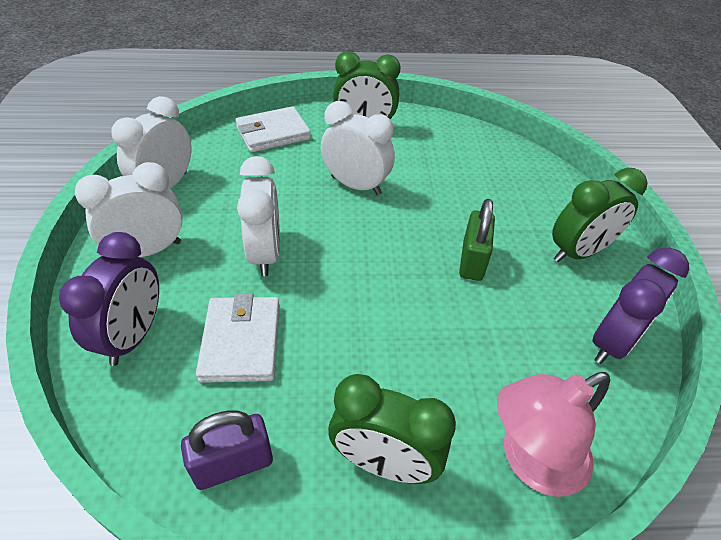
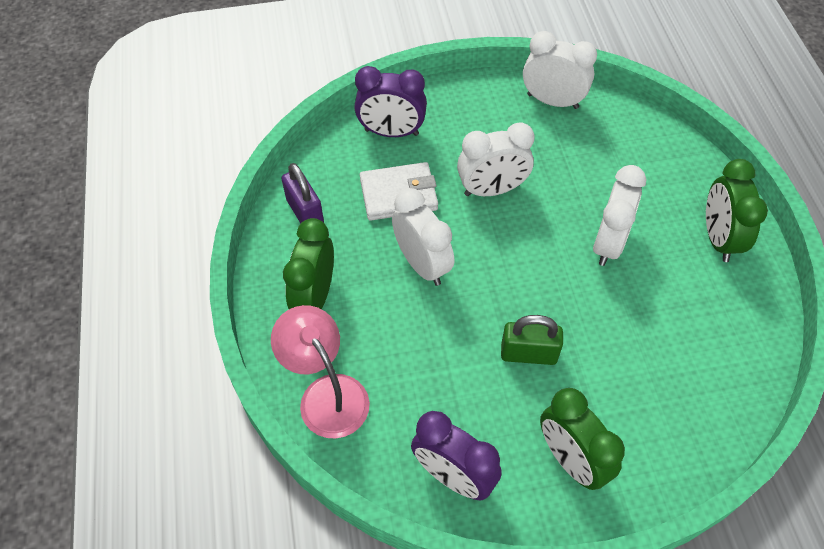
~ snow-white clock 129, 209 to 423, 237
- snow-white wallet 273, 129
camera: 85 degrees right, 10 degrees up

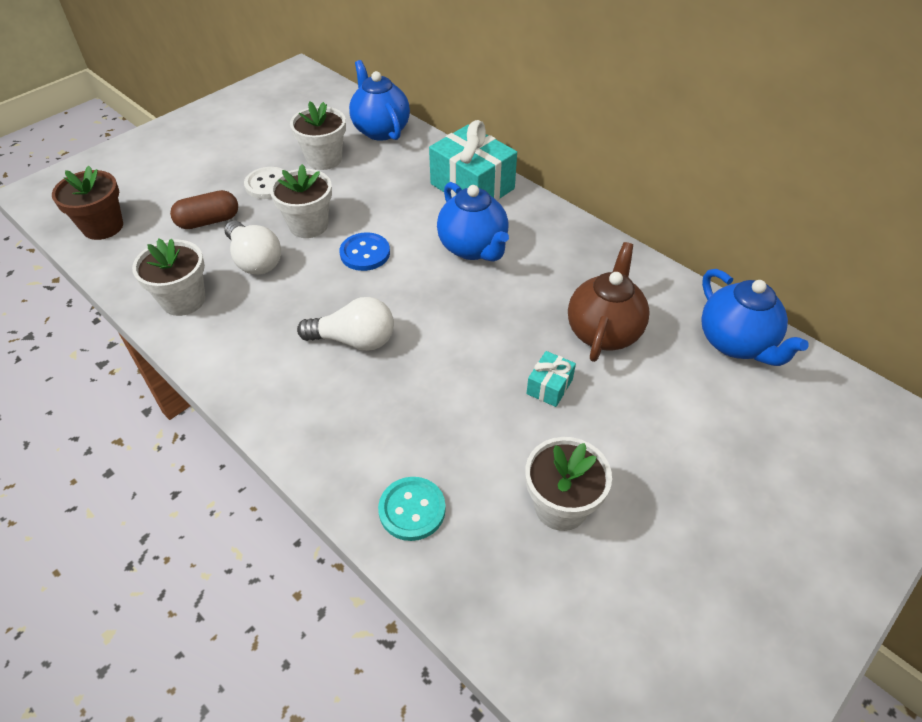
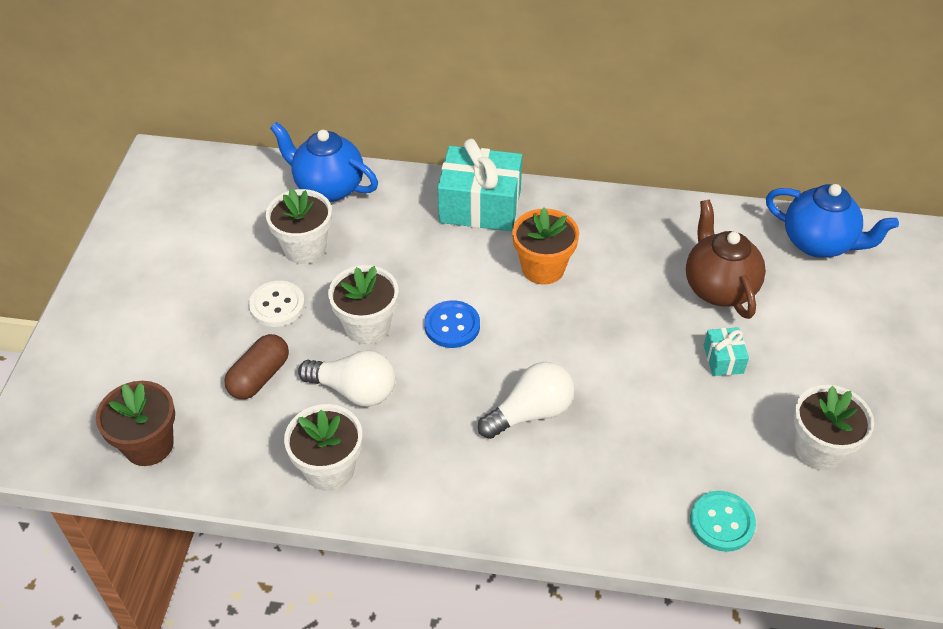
~ blue tea pot 473, 222 to orange-coloured flower pot 545, 246
camera: 35 degrees left, 0 degrees up

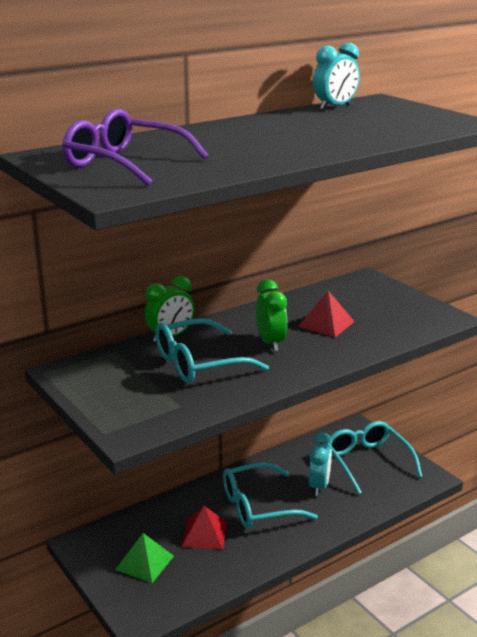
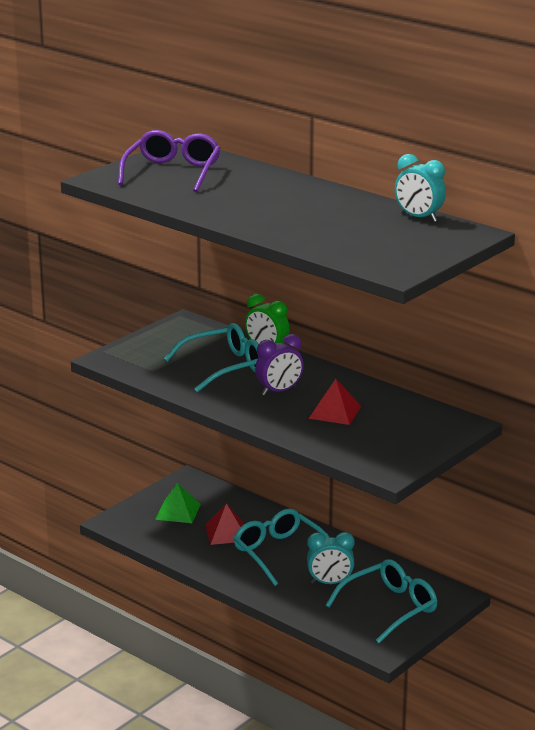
~ teal eyeglasses 212, 350 = 211, 357 105 degrees clockwise
~ emerald clock 271, 315 to royal purple clock 279, 364
camera: 75 degrees right, 0 degrees up

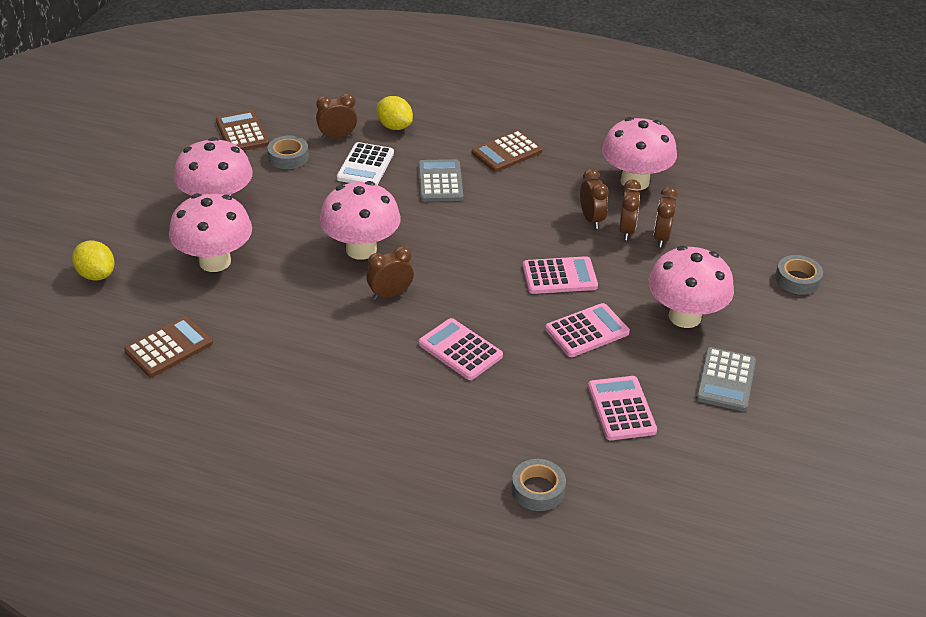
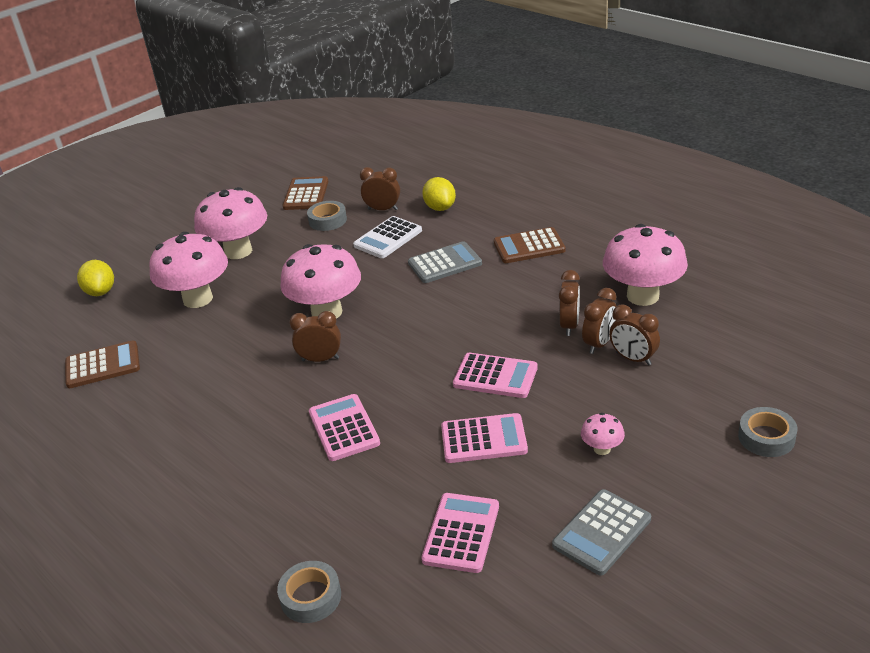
~ grey pocket calculator 440, 180 = 445, 262 45 degrees clockwise
~ rosy mushroom 691, 287 = 603, 434 x0.44
~ brown clock 666, 217 = 634, 335 90 degrees counterclockwise
camera: 30 degrees right, 5 degrees down

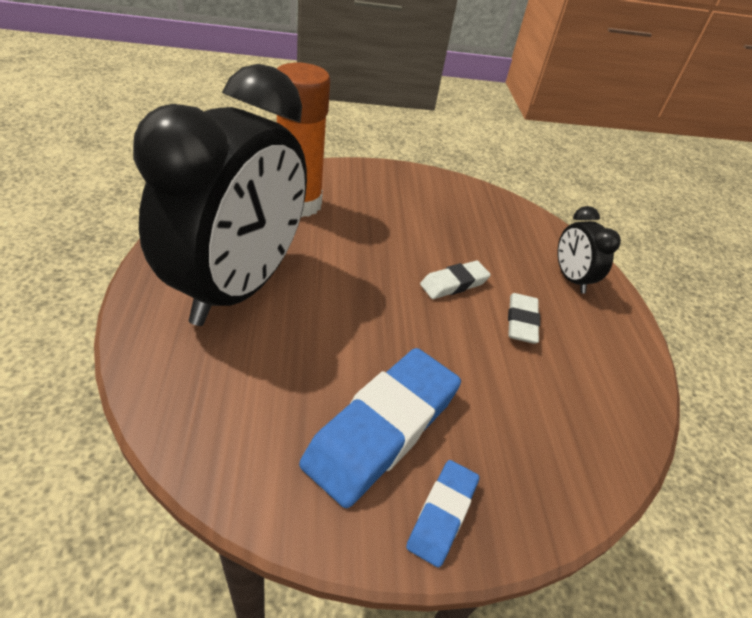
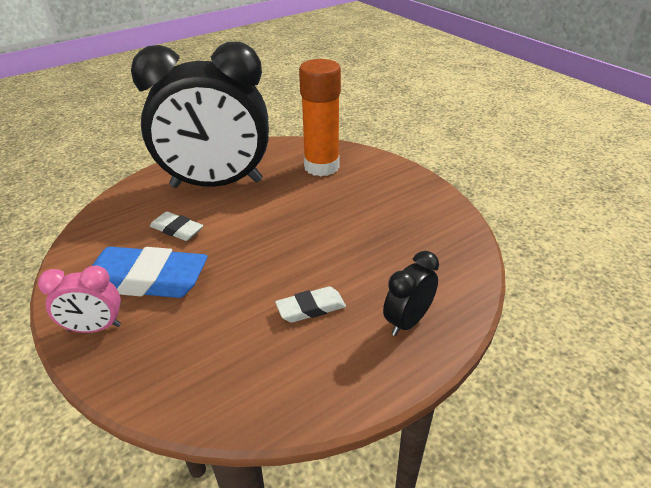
~ blue eraser 442, 514 to rosy clock 79, 299
~ snow-white eraser 455, 280 to 176, 226
camera: 65 degrees right, 5 degrees down

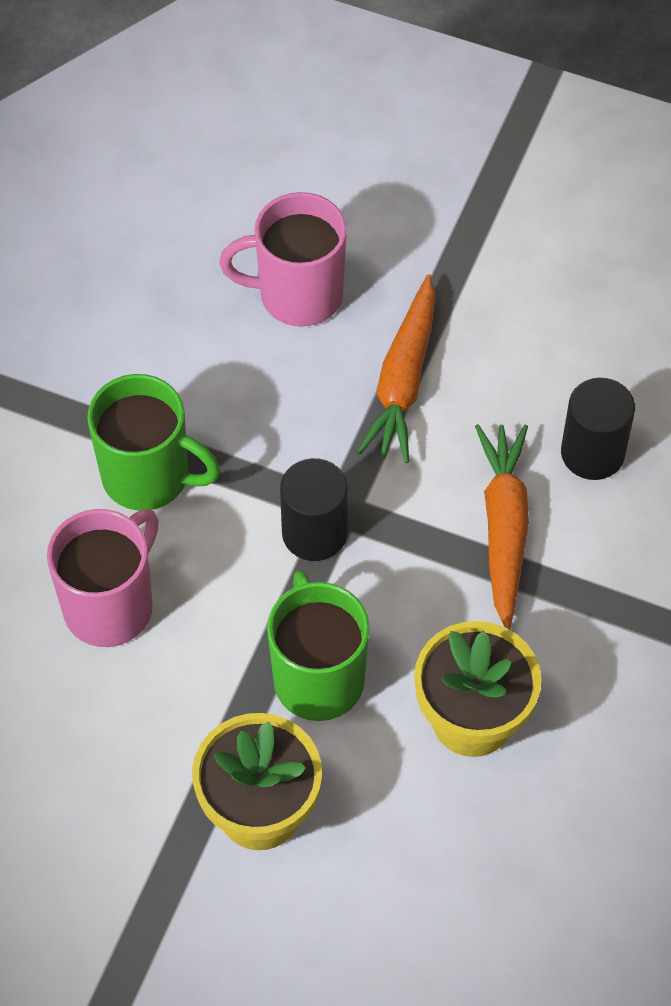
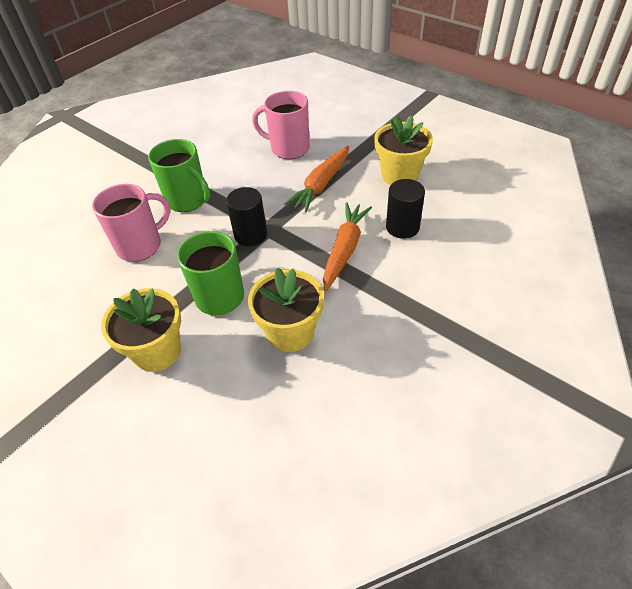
+ yellow flower pot 403, 150
camera: 20 degrees right, 10 degrees down

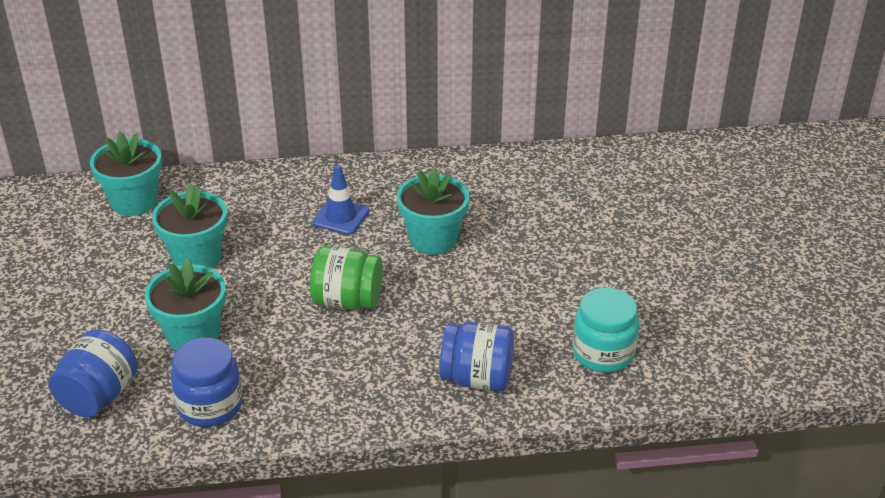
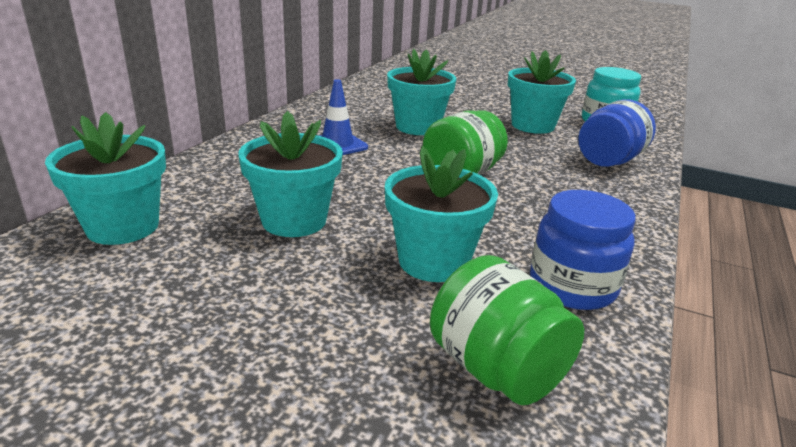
~ blue preserve jar 93, 373 to emerald preserve jar 507, 330
+ teal flower pot 542, 92
camera: 60 degrees left, 10 degrees down

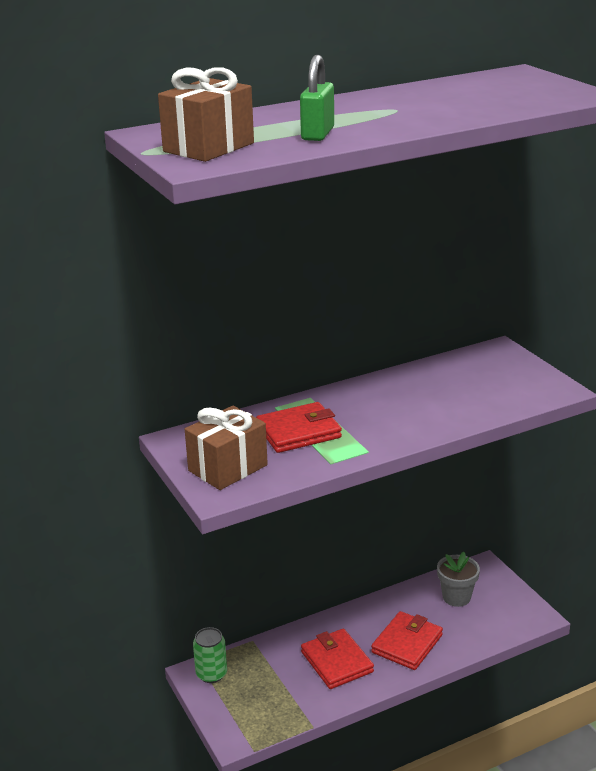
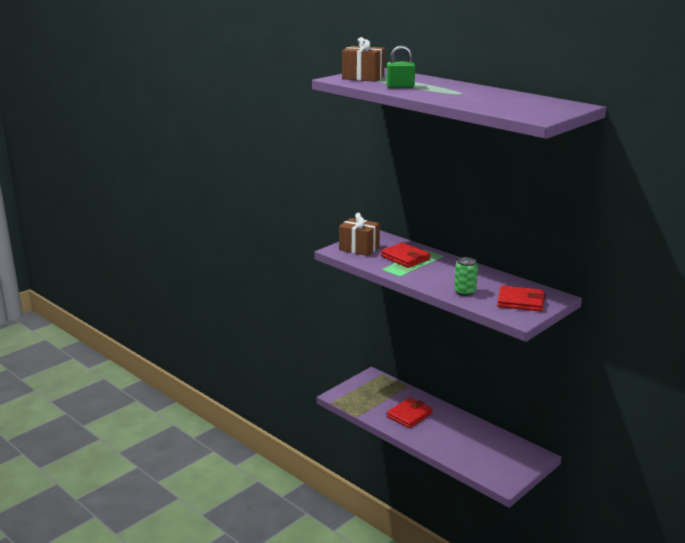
~ emerald soda can 210, 655 to 466, 276
~ scarlet wallet 407, 640 to 521, 298
- grey flower pot 458, 579
camera: 70 degrees right, 5 degrees down

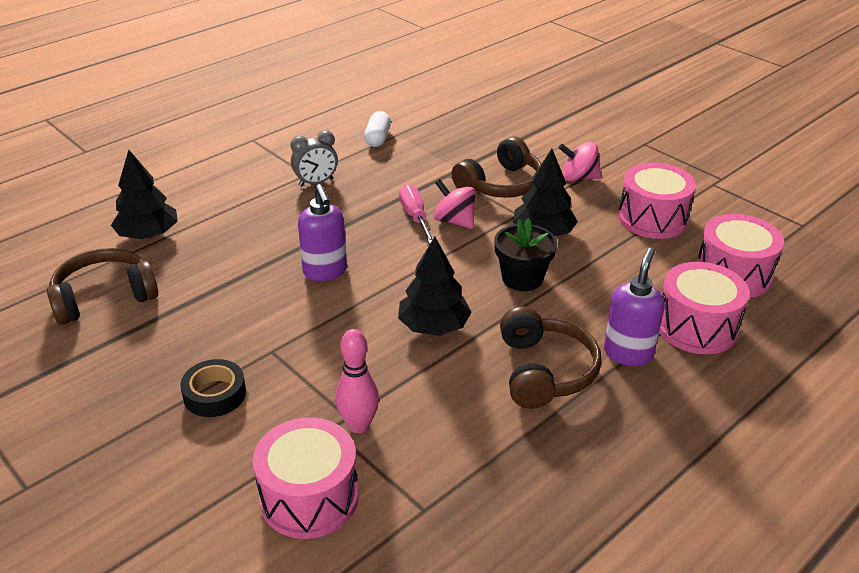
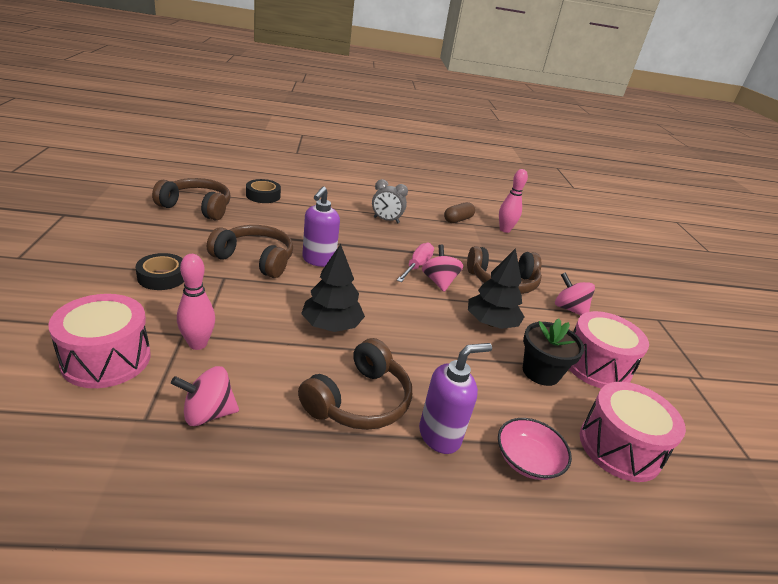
+ rosy toy top 205, 396
+ brown headphones 250, 251
~ jet-black toy tree 144, 194 to jet-black roll of tape 263, 191
~ snow-white pill shape 377, 129 to brown pill shape 459, 212
~ rosy toy drum 704, 308 to rosy serving bowl 535, 449
+ rosy bowling pin 513, 201
~ jet-black flower pot 525, 254 to 553, 352
camera: 35 degrees right, 5 degrees down

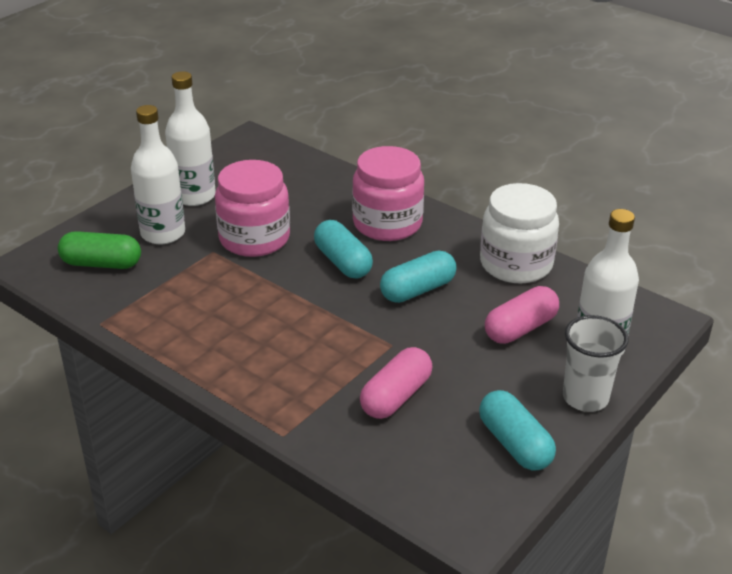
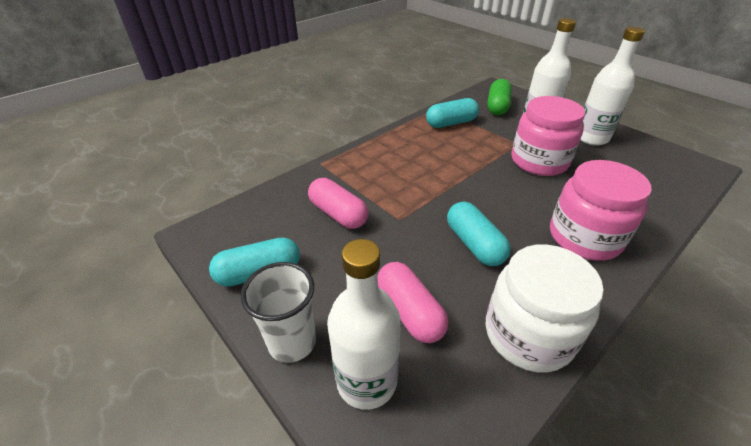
~ teal pill shape 343, 249 to 452, 113
camera: 100 degrees right, 5 degrees up

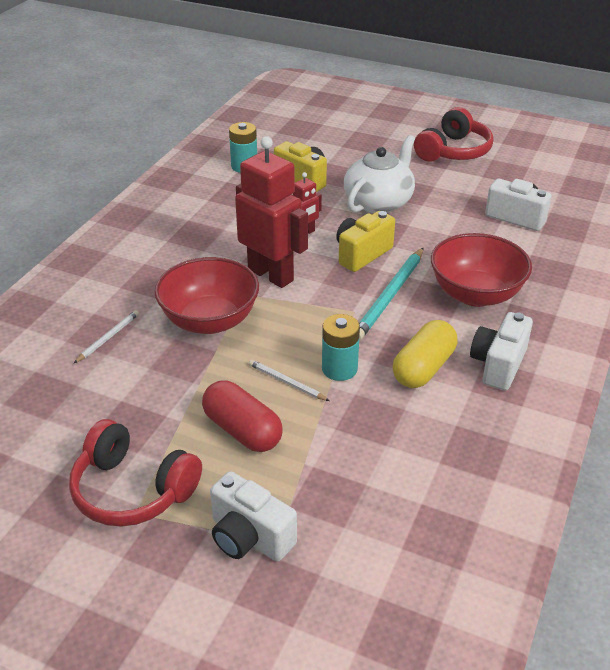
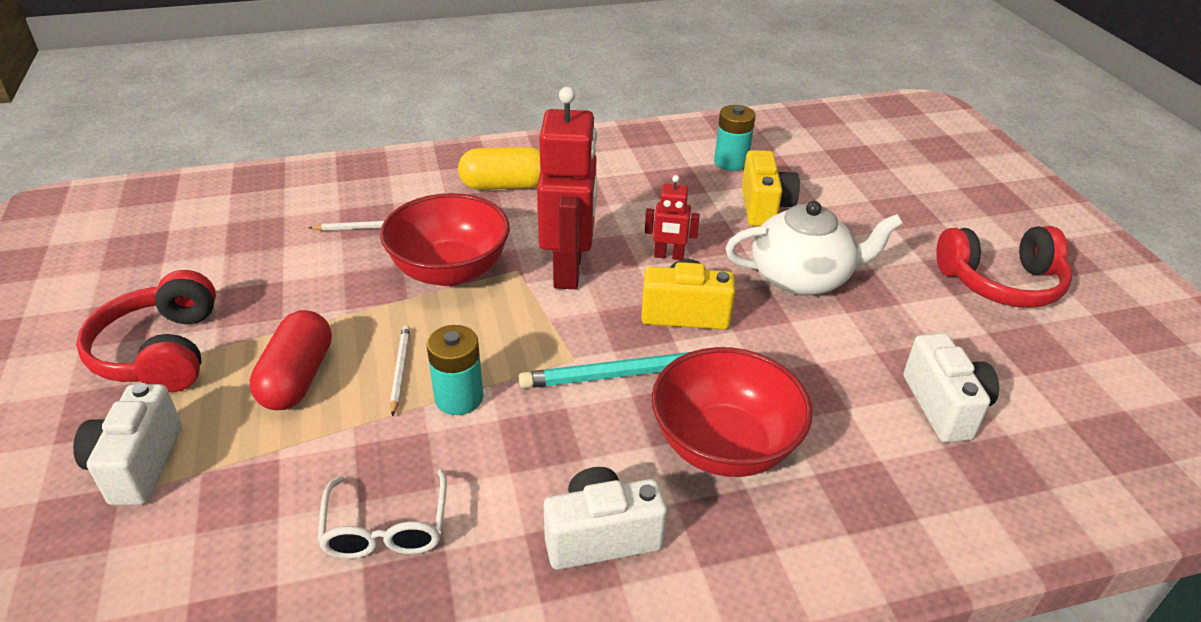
+ snow-white eyeglasses 382, 514
~ yellow pill shape 425, 354 to 499, 168
camera: 50 degrees right, 0 degrees up

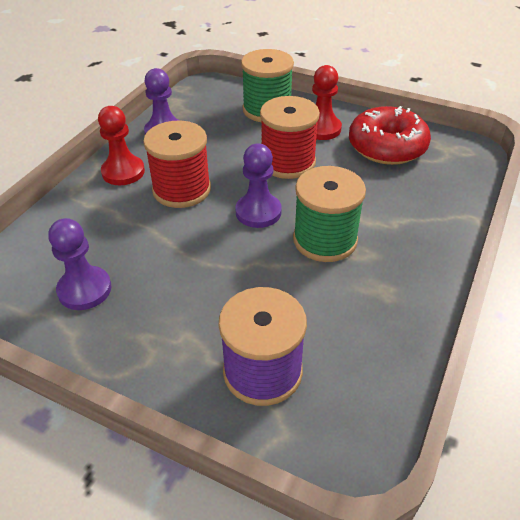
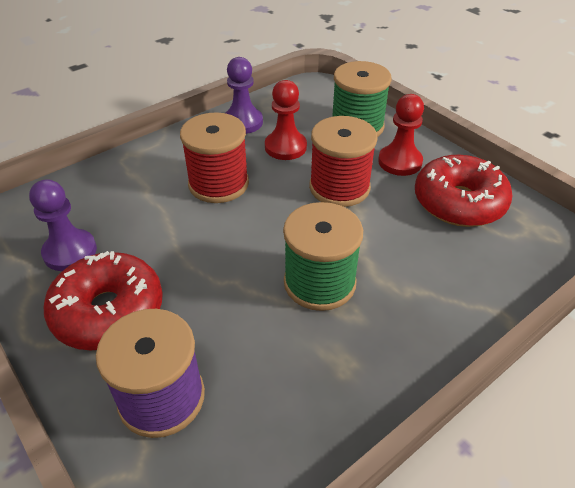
+ scarlet glazed donut 103, 300
~ scarlet chess pawn 121, 145 to 286, 120
- royal purple chess pawn 258, 186
camera: 25 degrees right, 0 degrees up

